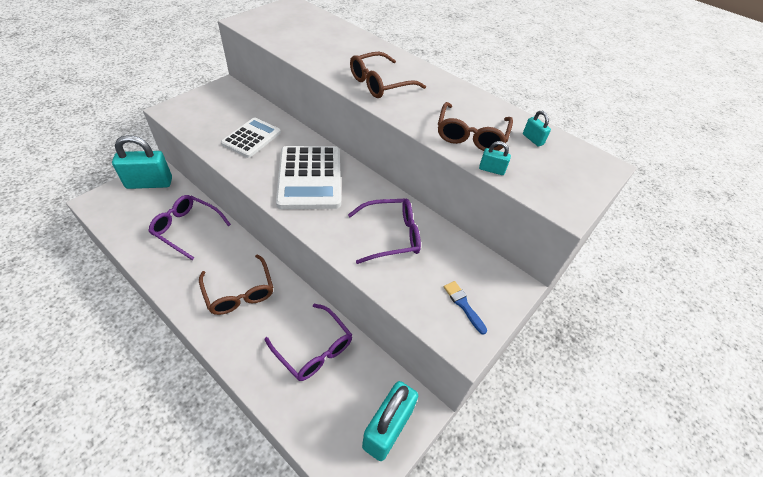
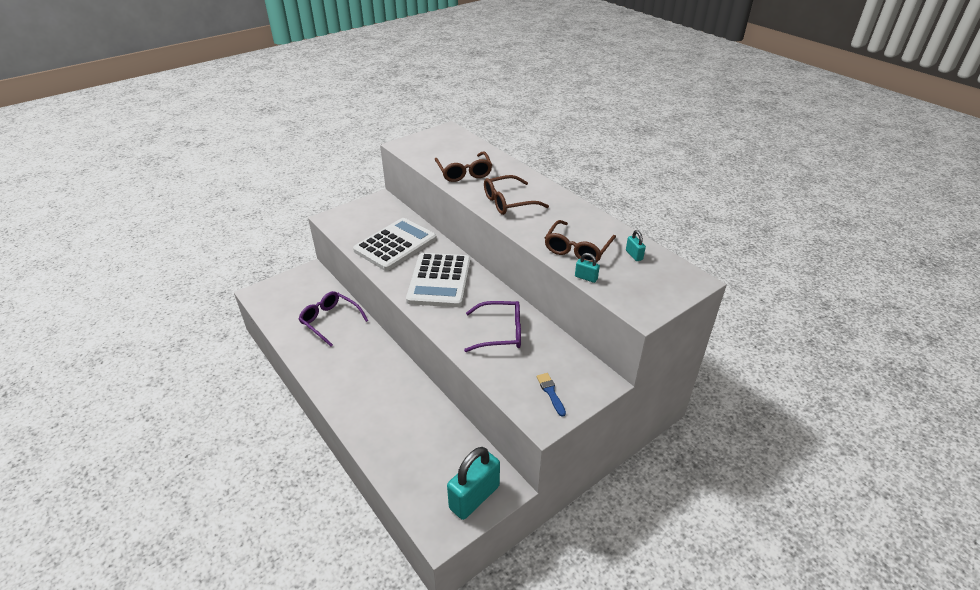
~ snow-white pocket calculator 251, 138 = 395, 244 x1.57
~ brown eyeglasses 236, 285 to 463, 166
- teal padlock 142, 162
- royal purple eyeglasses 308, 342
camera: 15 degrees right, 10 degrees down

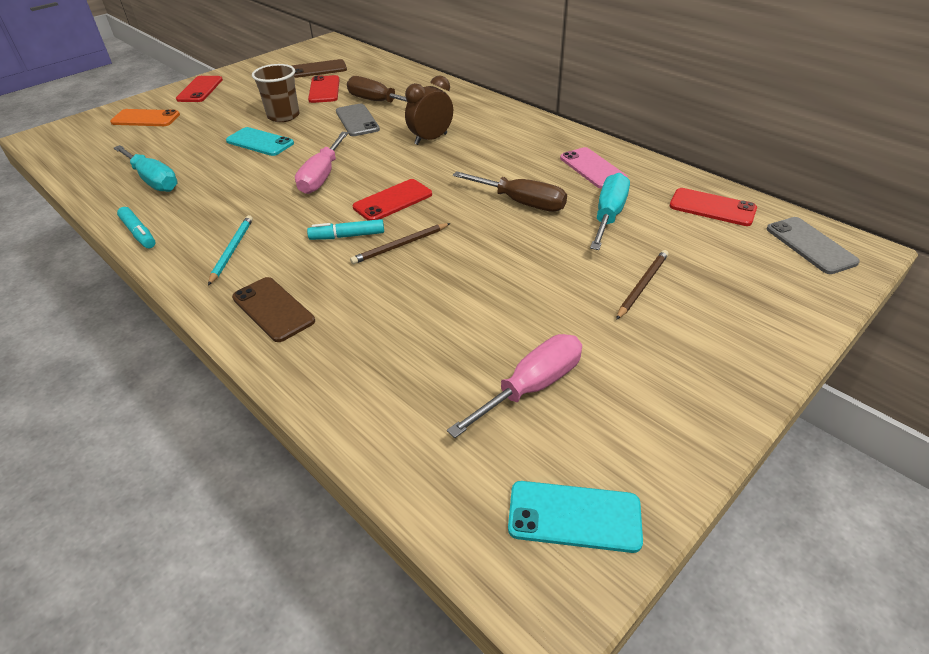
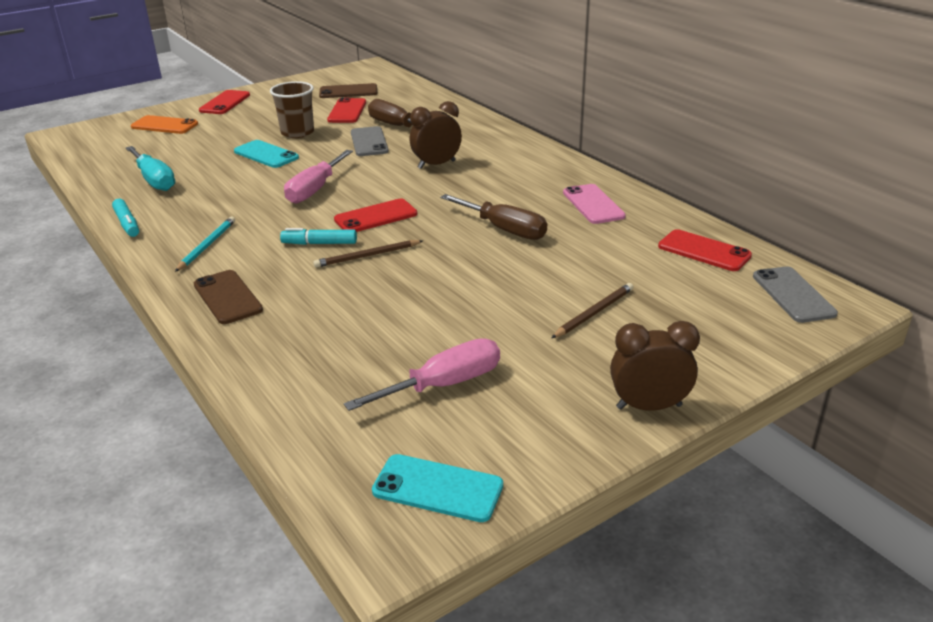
+ brown clock 655, 366
- teal screwdriver 610, 211
camera: 10 degrees right, 10 degrees down

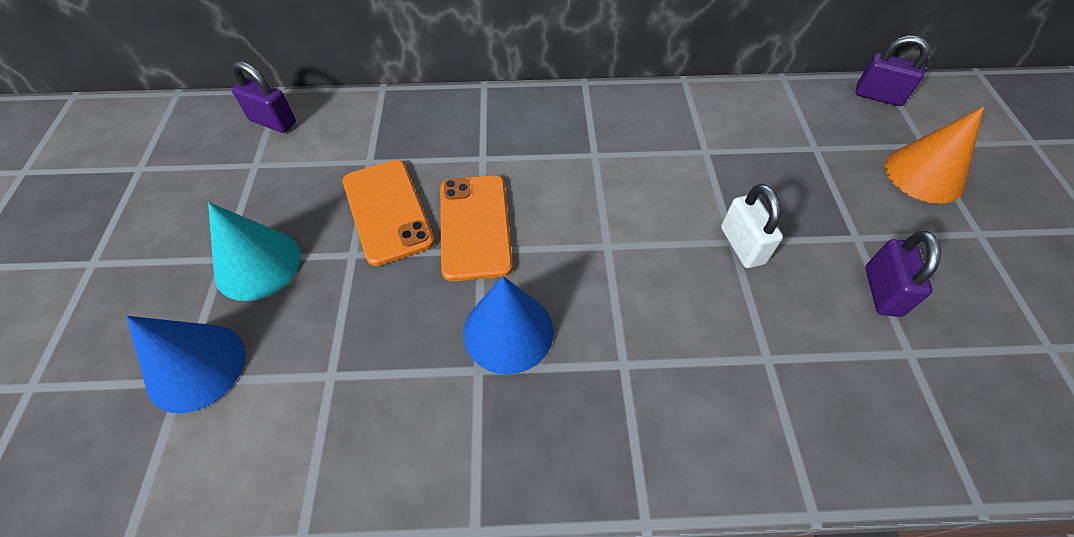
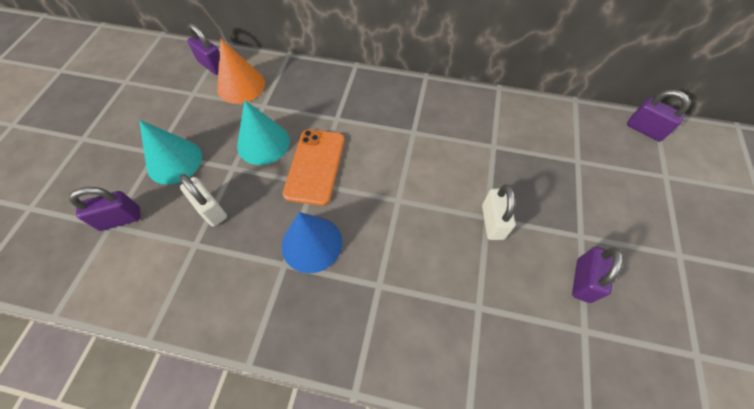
~ blue solid cone 185, 364 to royal purple padlock 105, 209
+ snow-white padlock 203, 200
~ orange-coloured solid cone 934, 155 to 241, 71
~ orange-coloured phone 389, 213 to teal solid cone 263, 132
camera: 15 degrees right, 5 degrees up

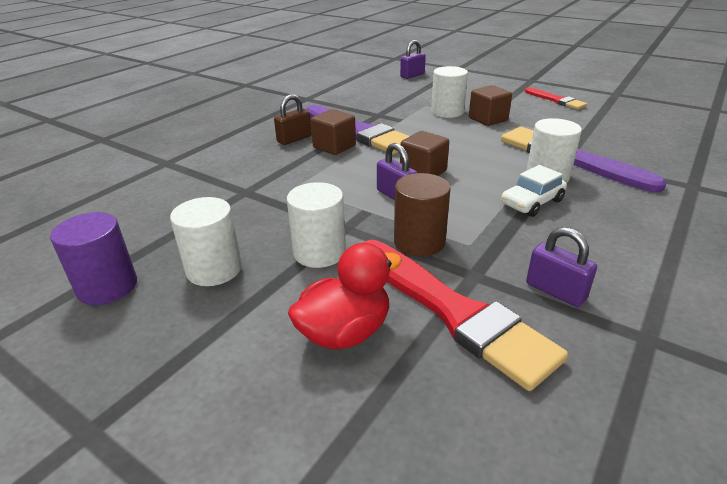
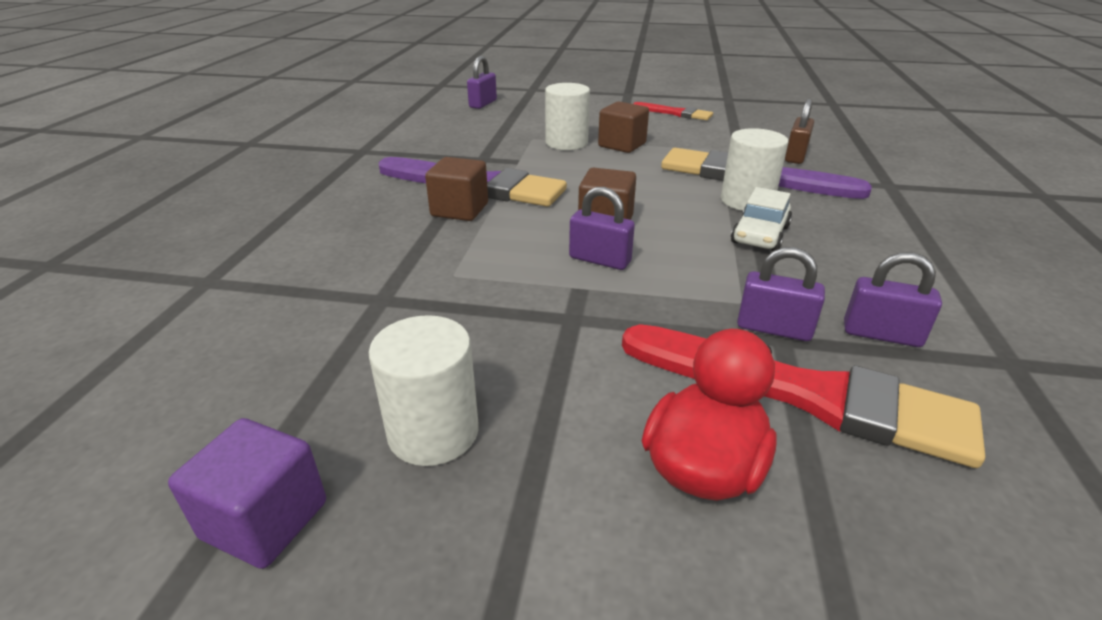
~ royal purple cylinder 93, 258 to royal purple cube 247, 493
+ royal purple padlock 781, 294
~ brown padlock 293, 119 to 799, 131
- snow-white cylinder 316, 225
- brown cylinder 422, 214
camera: 25 degrees left, 0 degrees up

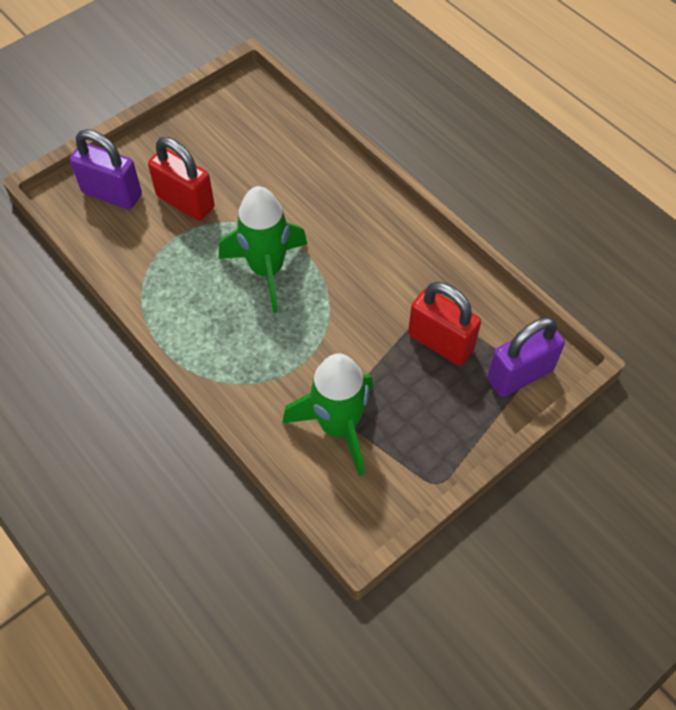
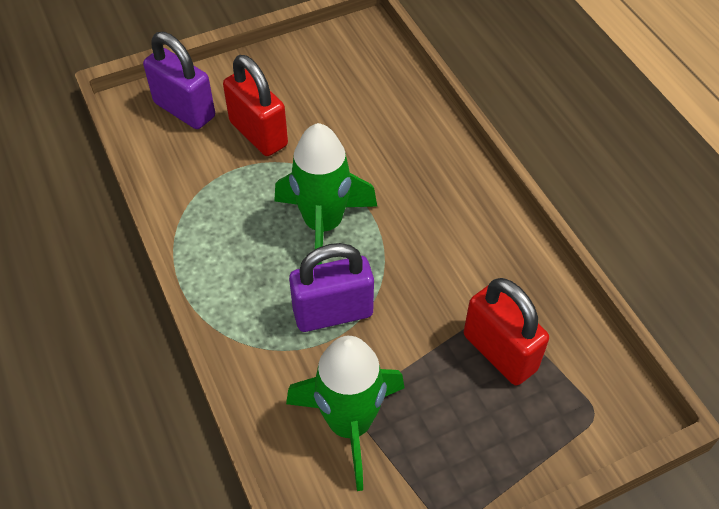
~ royal purple padlock 526, 357 to 331, 287
camera: 15 degrees right, 5 degrees down

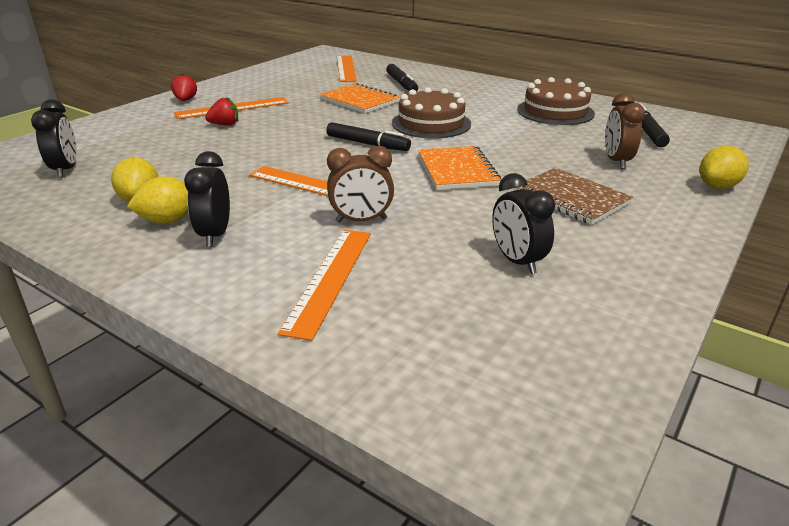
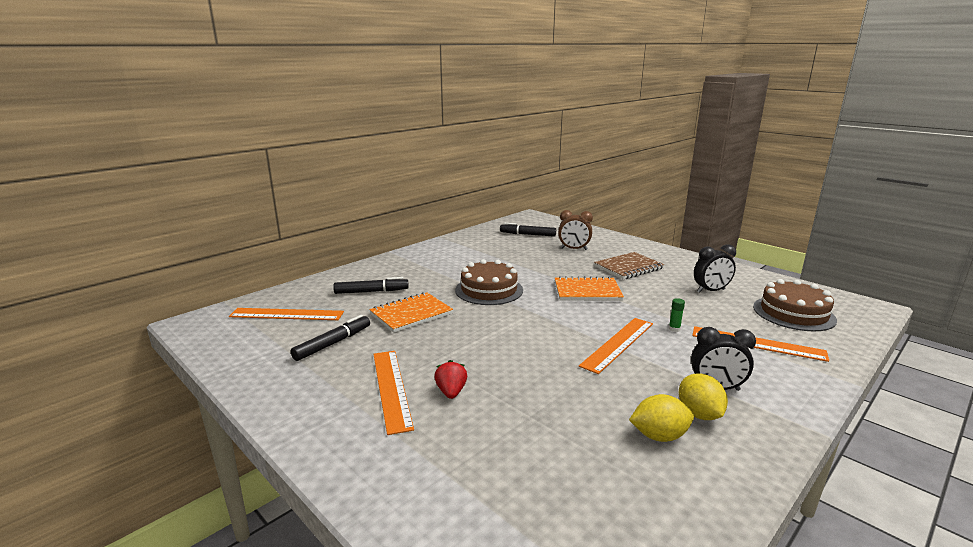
~ jet-black marker 368, 136 to 330, 338
~ brown clock 360, 184 to emerald glue stick 677, 315
~ brown cake 556, 101 to 795, 305
- jet-black clock 54, 138
- scarlet berry 184, 87
- yellow lemon 724, 167
camera: 80 degrees left, 10 degrees down

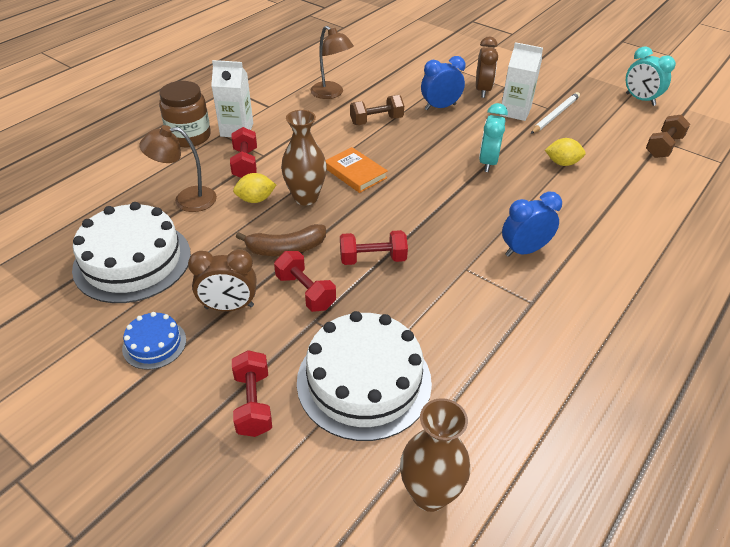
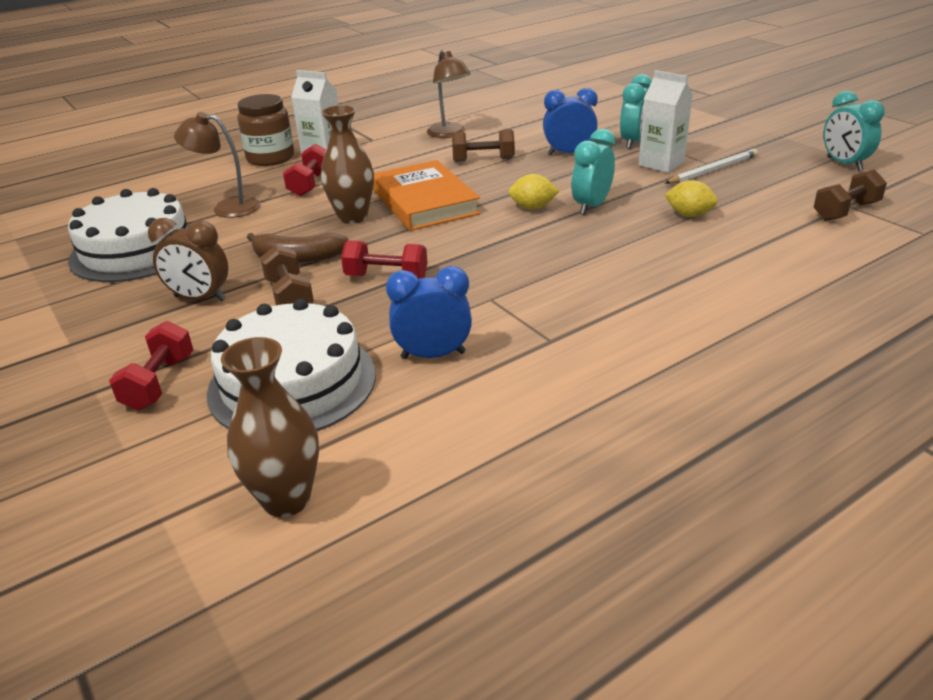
~ scarlet hand weight 305, 281 to brown hand weight 287, 275
~ orange-coloured book 357, 170 = 426, 195 x1.64
~ blue clock 532, 224 to 429, 312
~ yellow lemon 254, 188 to 533, 191
~ brown clock 487, 67 to teal clock 636, 111
- blue cake 154, 341
camera: 20 degrees right, 10 degrees down

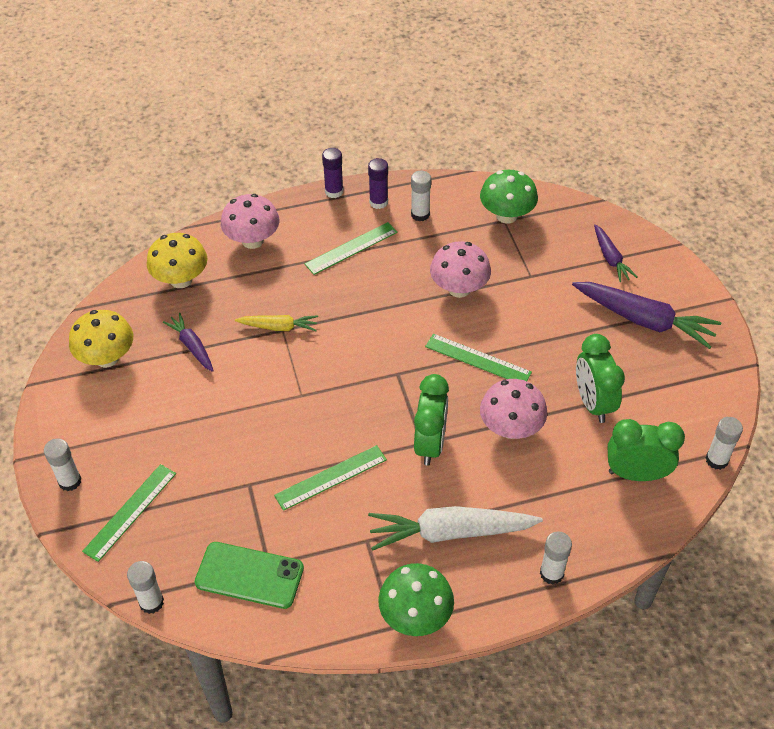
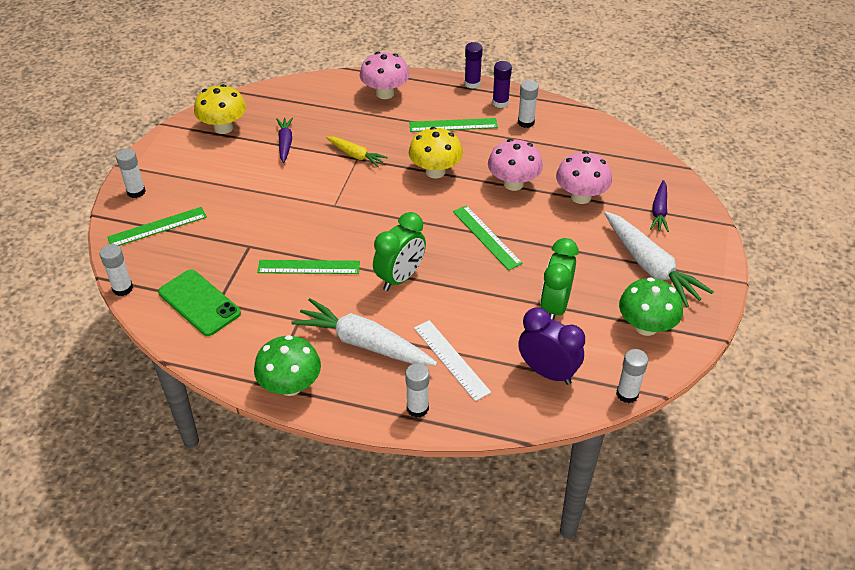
~ yellow mushroom 177, 260 to 436, 153
+ snow-white measuring stick 452, 360
~ emerald clock 646, 450 to royal purple clock 551, 346
~ rosy mushroom 513, 409 to 584, 177
~ royal purple toy carrot 646, 315 to snow-white toy carrot 658, 260
~ emerald mushroom 509, 197 to 651, 306
camera: 30 degrees right, 5 degrees down

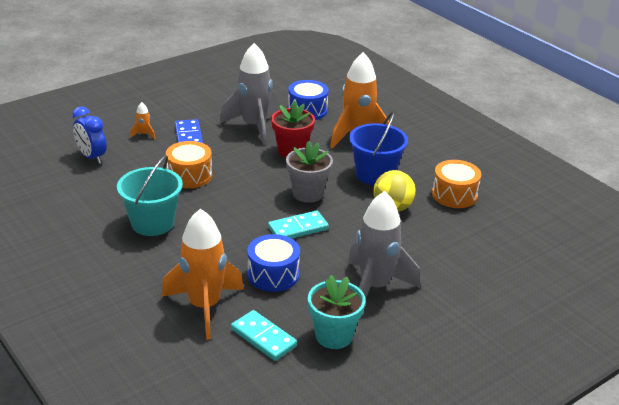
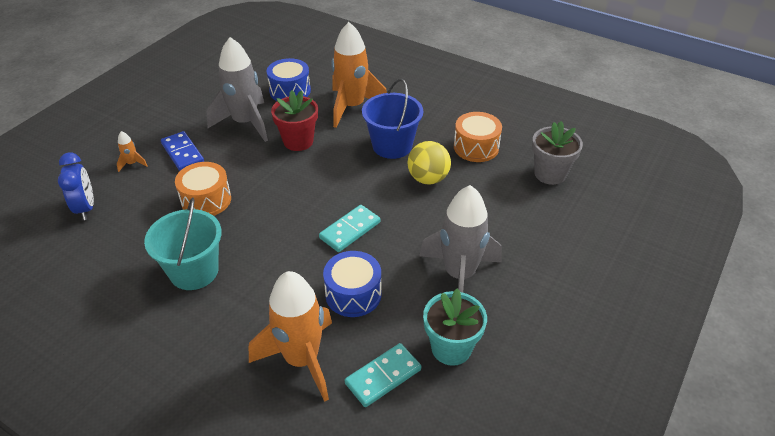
~ blue clock 89, 135 = 76, 186 135 degrees counterclockwise
~ teal domino tile 264, 335 = 383, 375 60 degrees counterclockwise
~ grey flower pot 309, 172 to 557, 153
camera: 20 degrees left, 10 degrees up

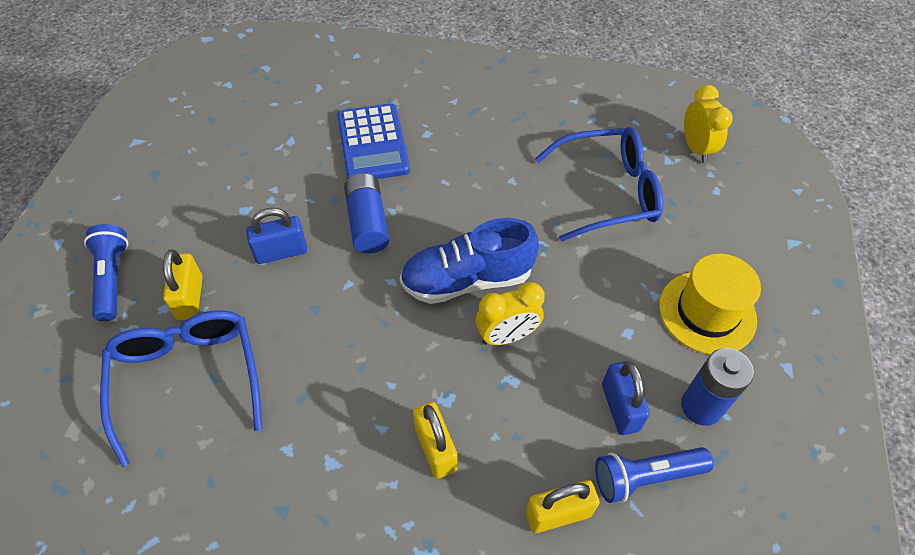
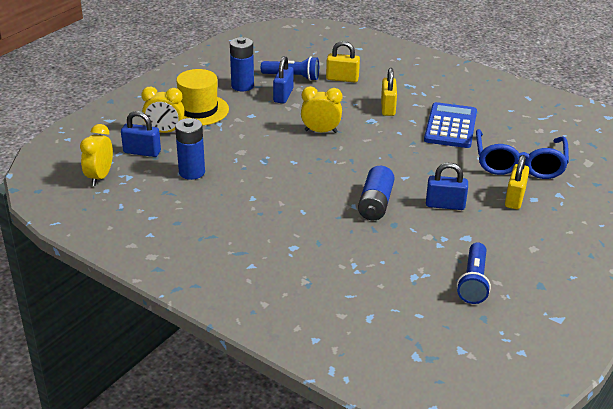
+ blue padlock 141, 134
+ yellow clock 163, 110
~ blue eyeglasses 599, 184 to blue power cell 190, 149
~ blue pocket calculator 373, 141 to 450, 125
~ blue flashlight 106, 272 to 474, 273
- blue lace-up shoe 469, 261
camera: 155 degrees left, 20 degrees down

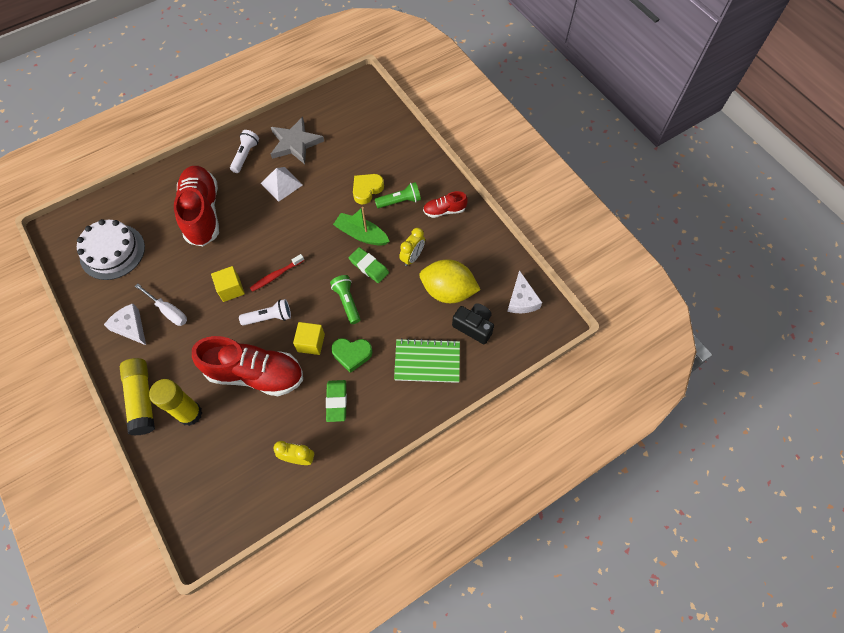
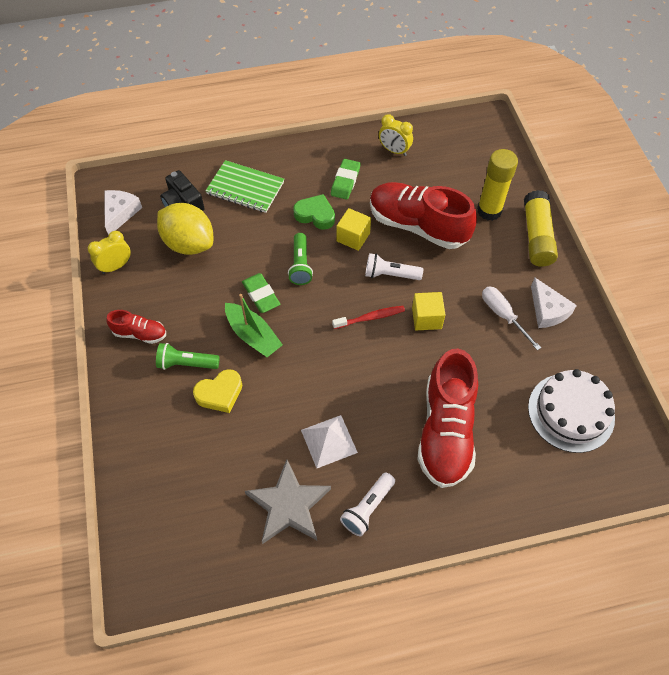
~ yellow clock 412, 247 to 109, 252
camera: 160 degrees left, 5 degrees down

